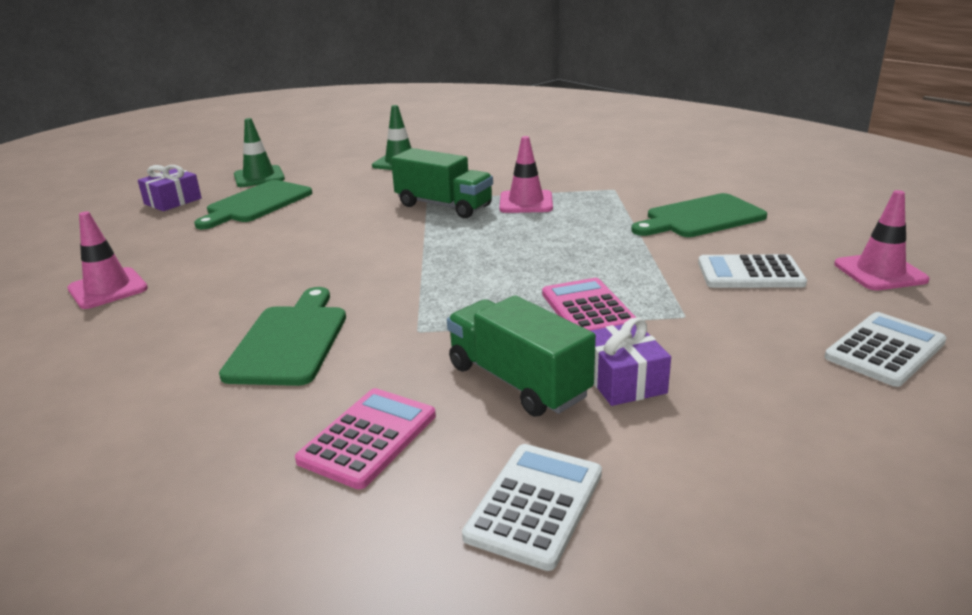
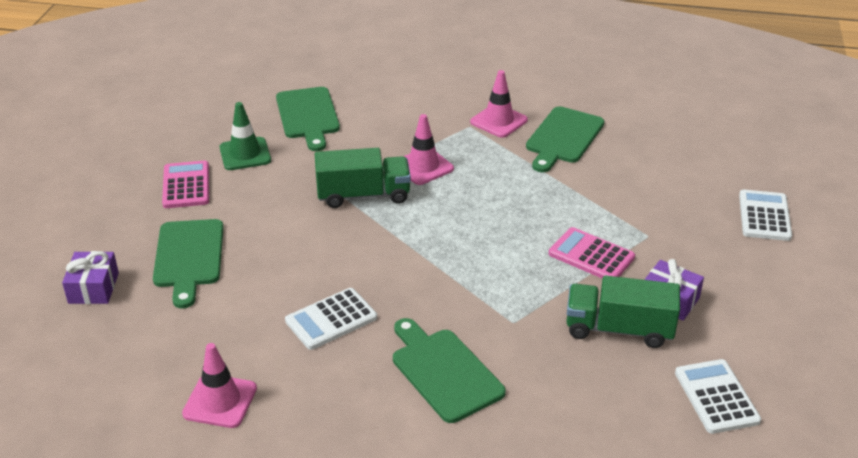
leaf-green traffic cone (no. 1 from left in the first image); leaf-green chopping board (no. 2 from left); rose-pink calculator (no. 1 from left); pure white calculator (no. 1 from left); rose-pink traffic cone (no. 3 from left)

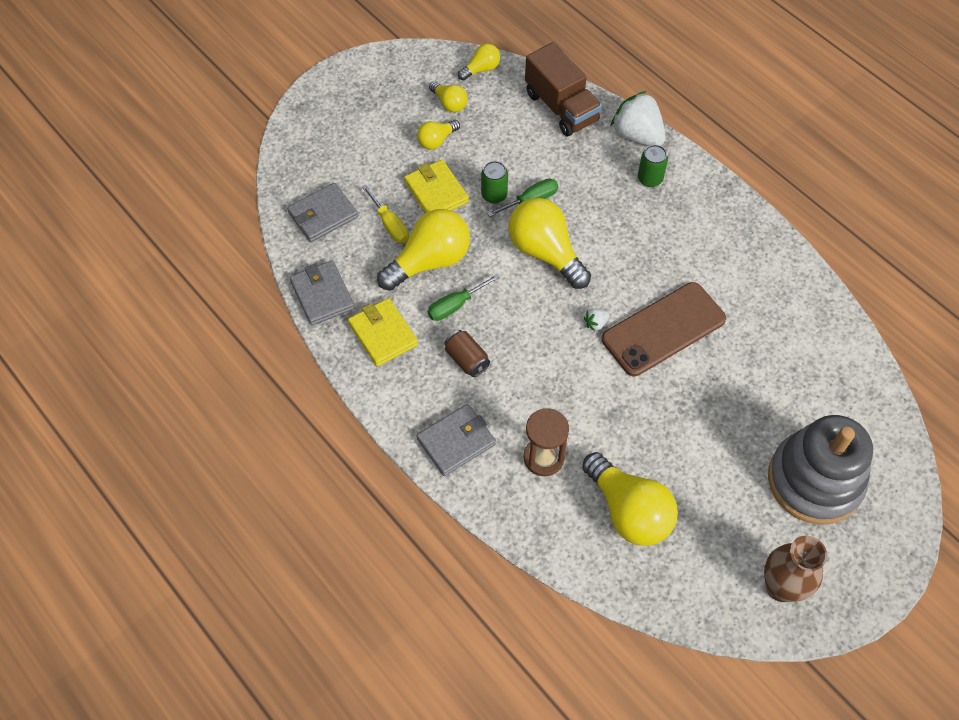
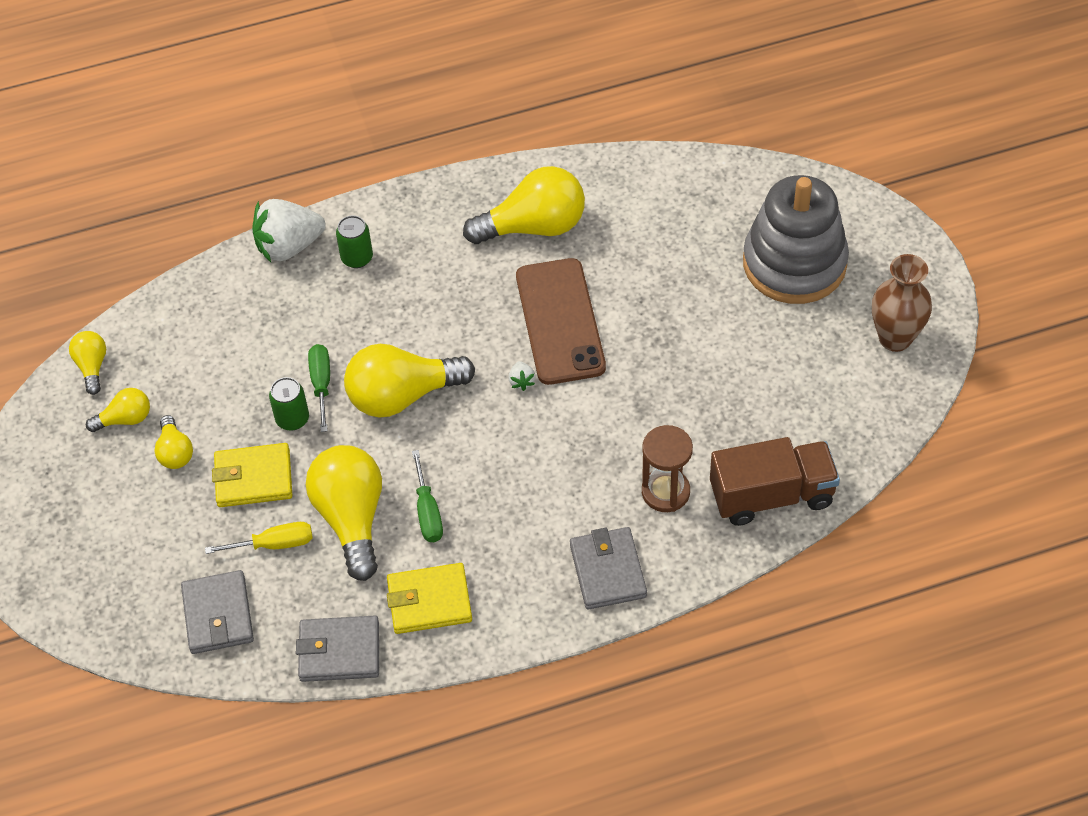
russet tin; russet lorry; yellow bulb (no. 6 from left)

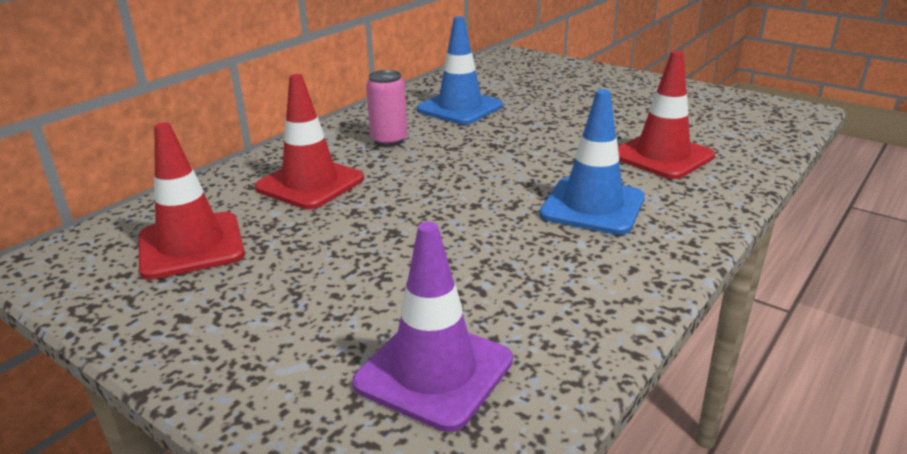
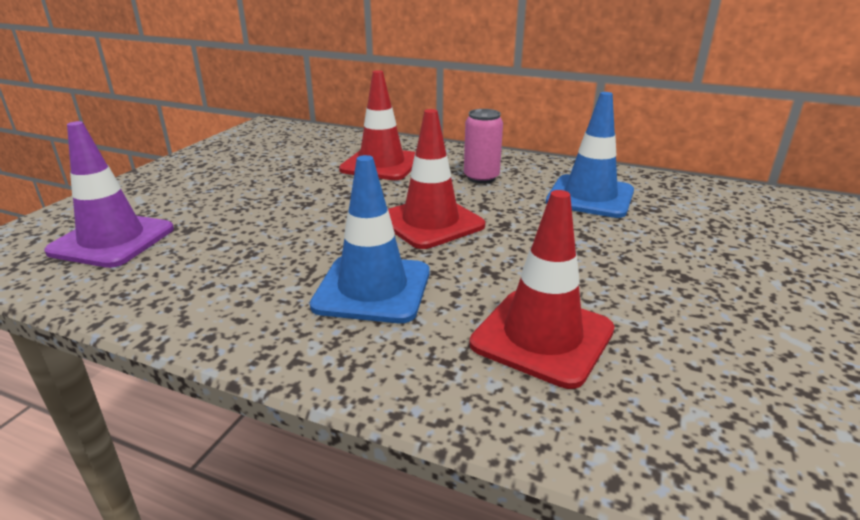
crimson traffic cone (no. 2 from left)

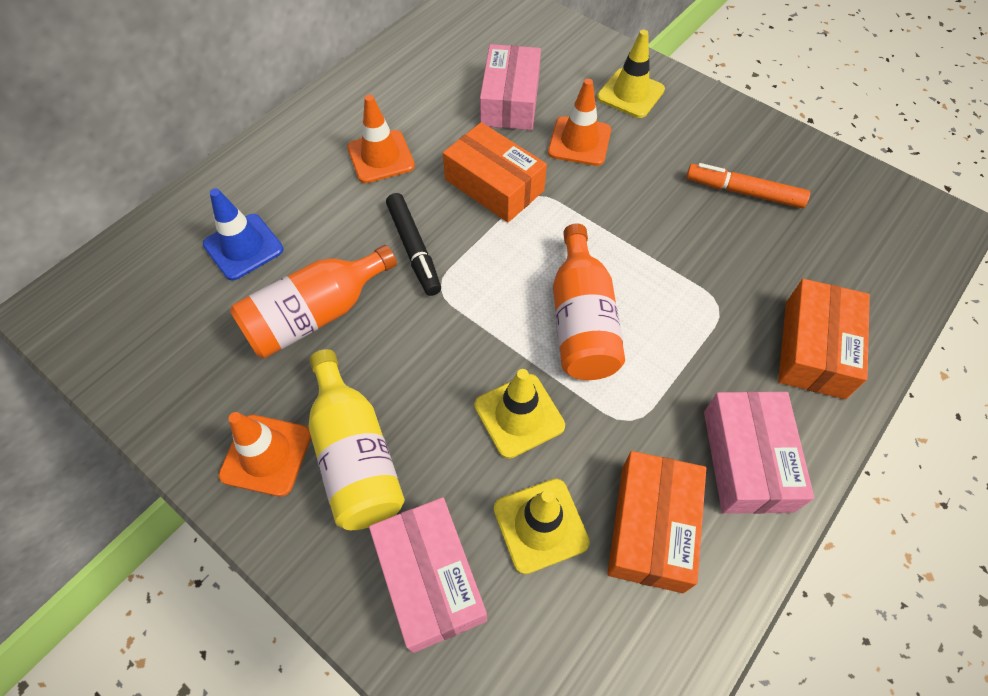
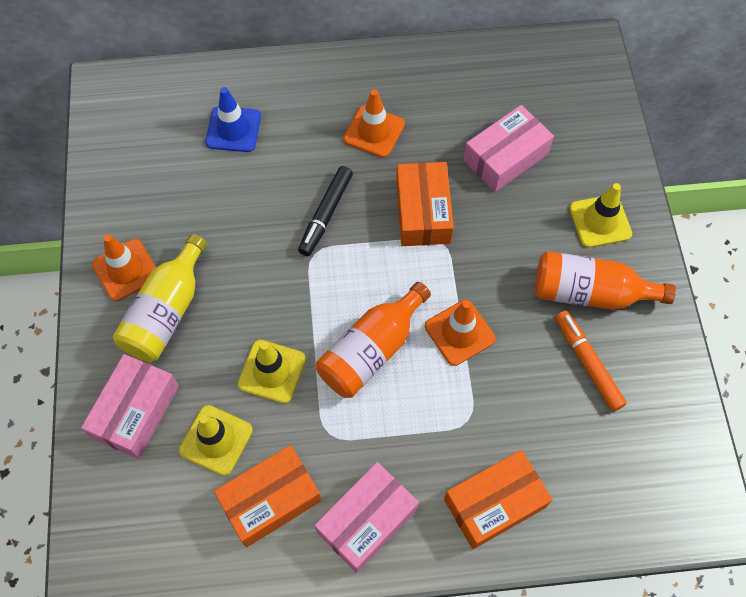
bright orange bottle (no. 2 from left); bright orange traffic cone (no. 3 from left)

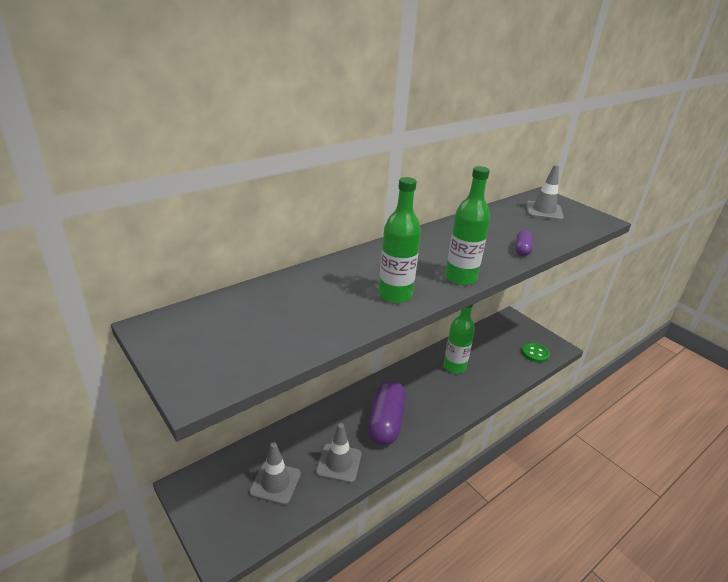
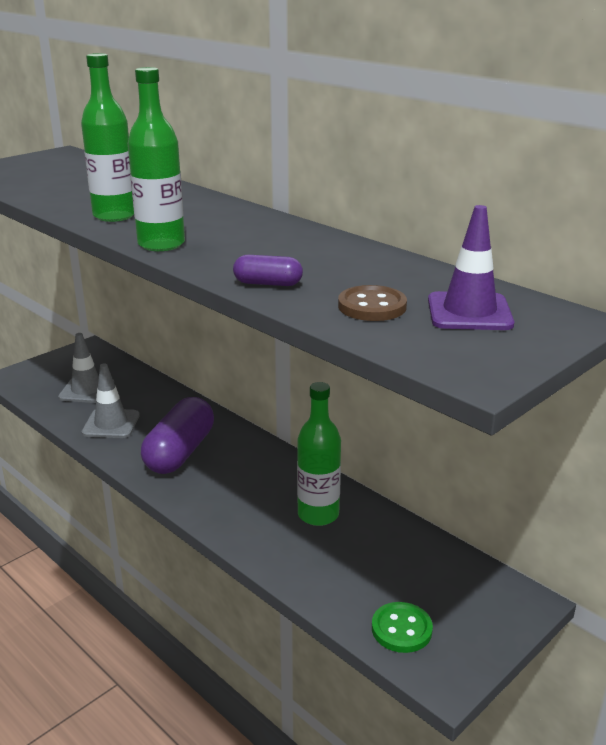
russet shirt button; purple traffic cone; purple pill (no. 1 from left)

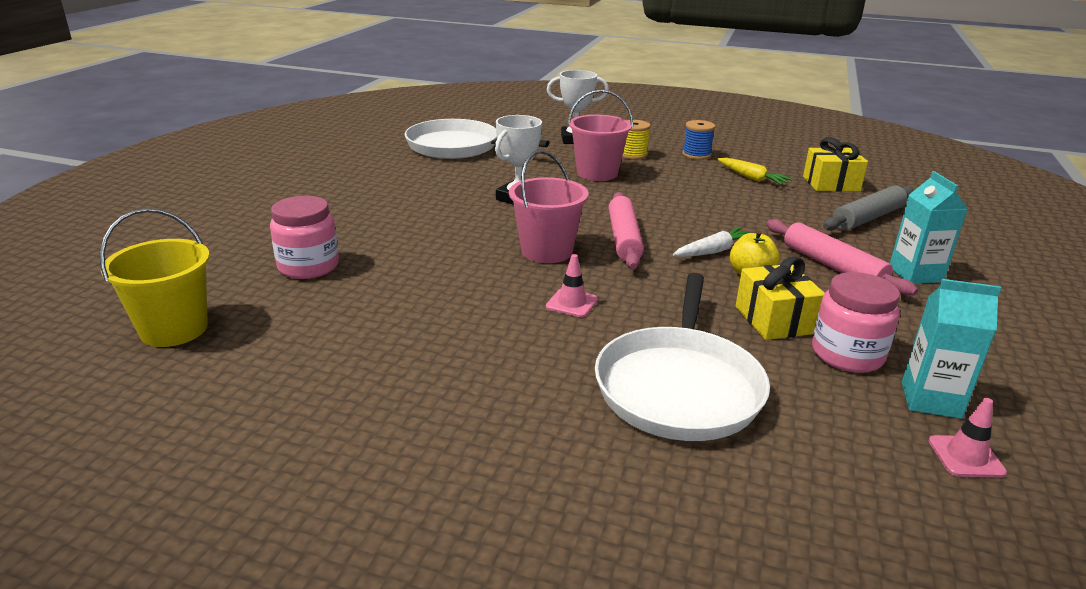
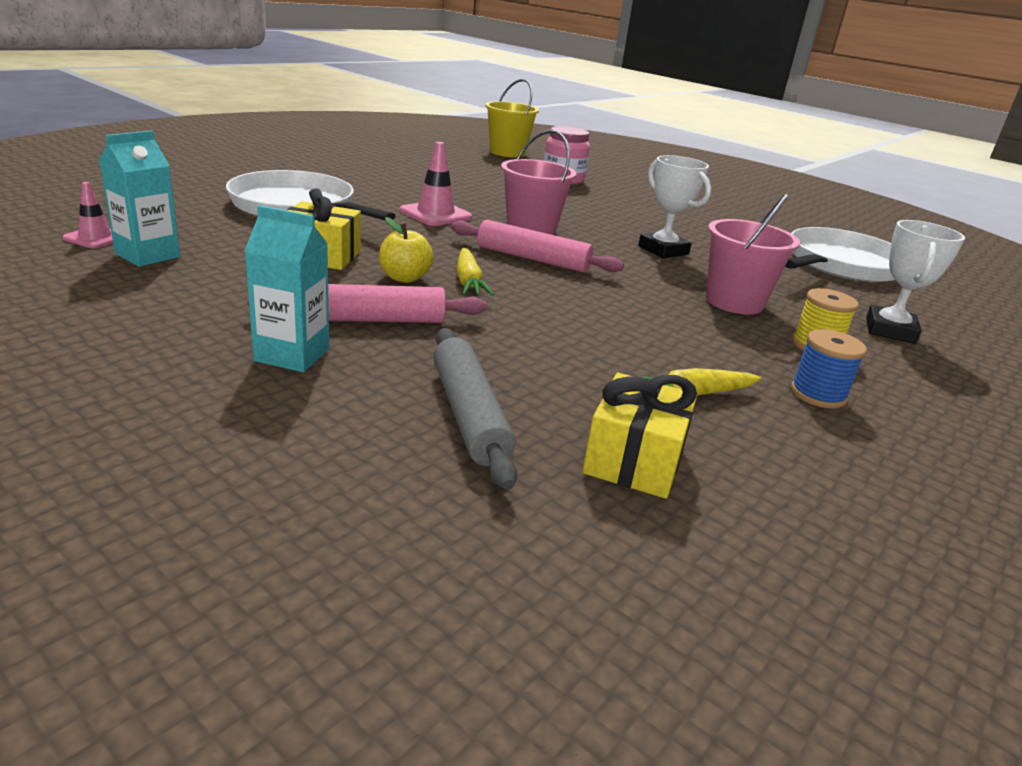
rose-pink jar (no. 2 from left in the first image); yellow carrot (no. 1 from left); rose-pink traffic cone (no. 2 from left)

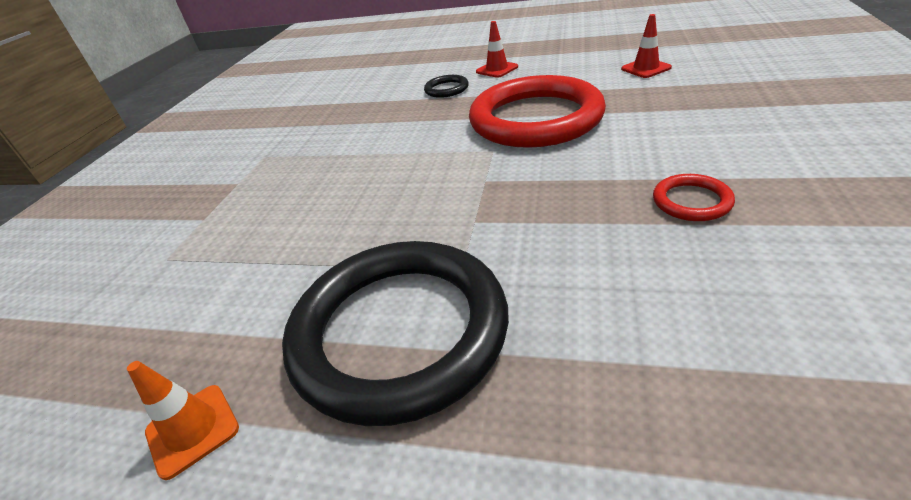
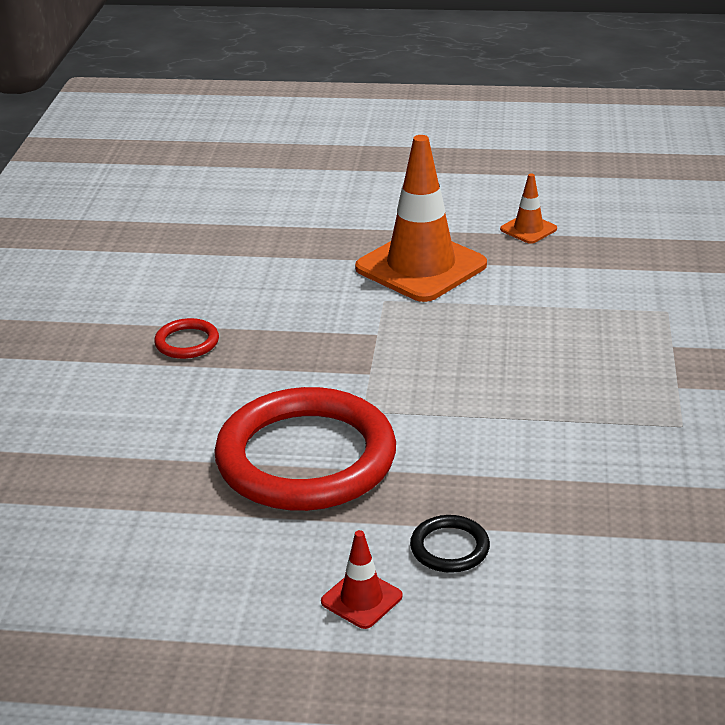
crimson traffic cone (no. 2 from left in the first image); bright orange traffic cone (no. 1 from left)

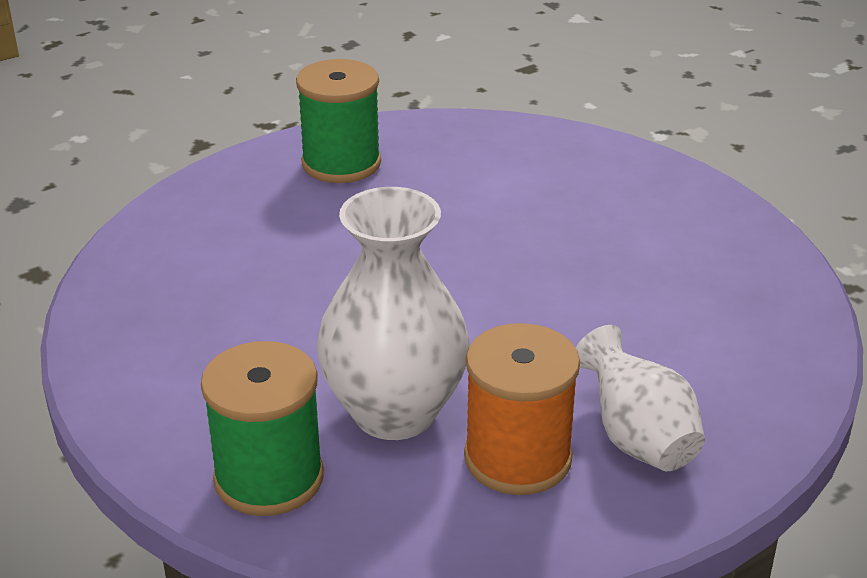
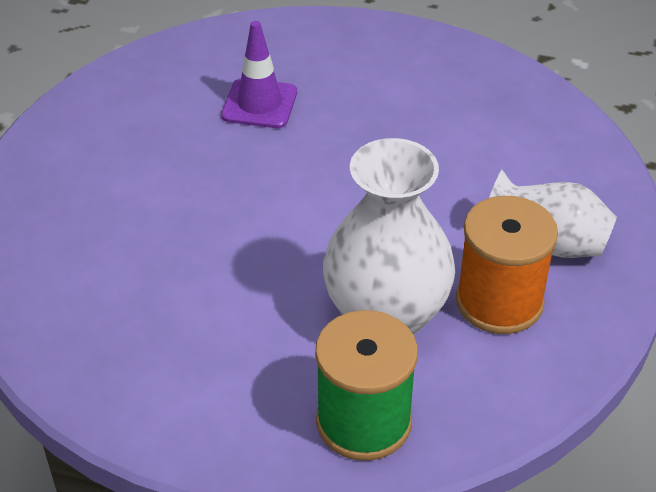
leaf-green reel of thread (no. 2 from left in the first image); purple traffic cone

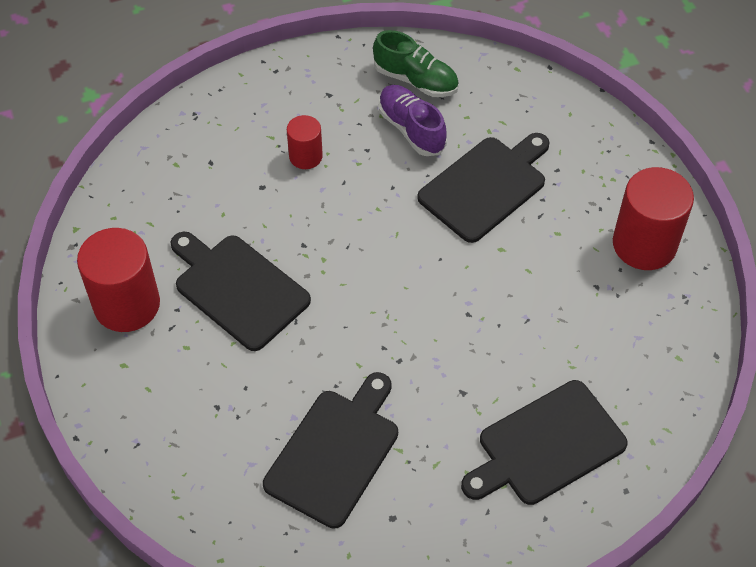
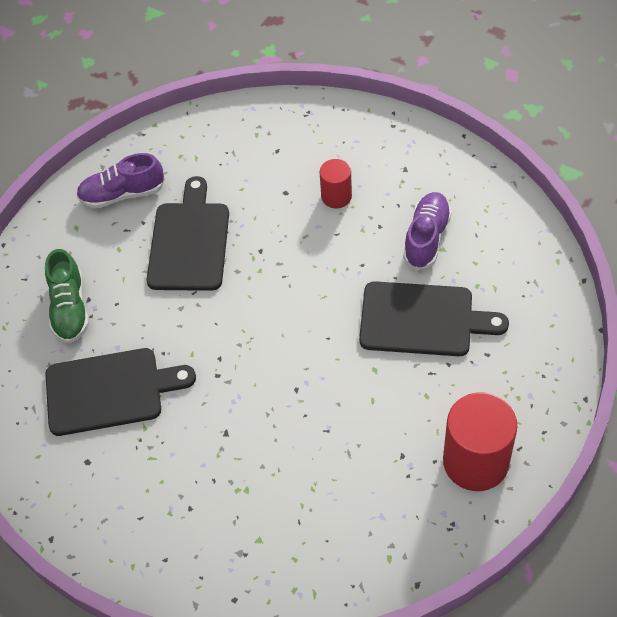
jet-black chopping board (no. 4 from left in the first image); leaf-green shoe; purple shoe (no. 1 from left)

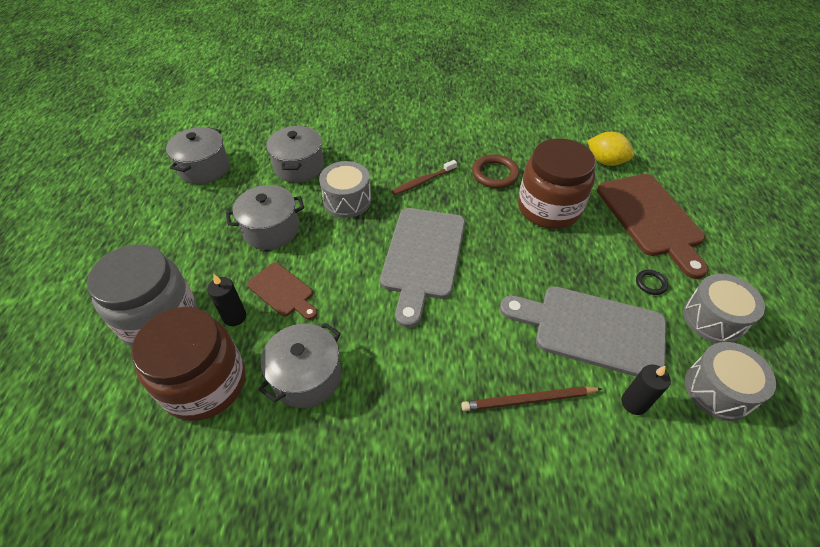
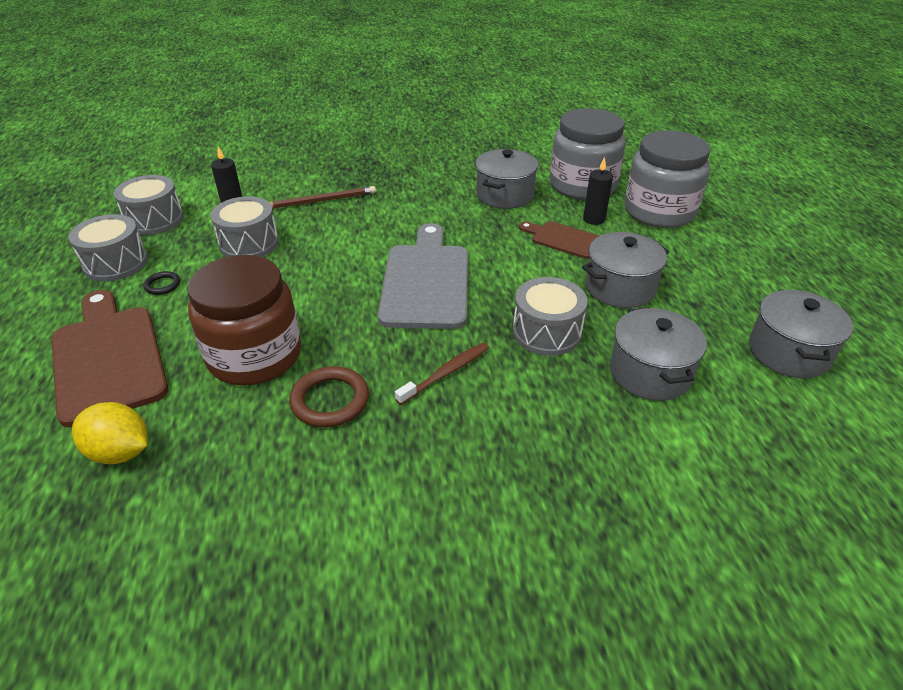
ash-grey drum (no. 3 from left); ash-grey jar (no. 1 from left)

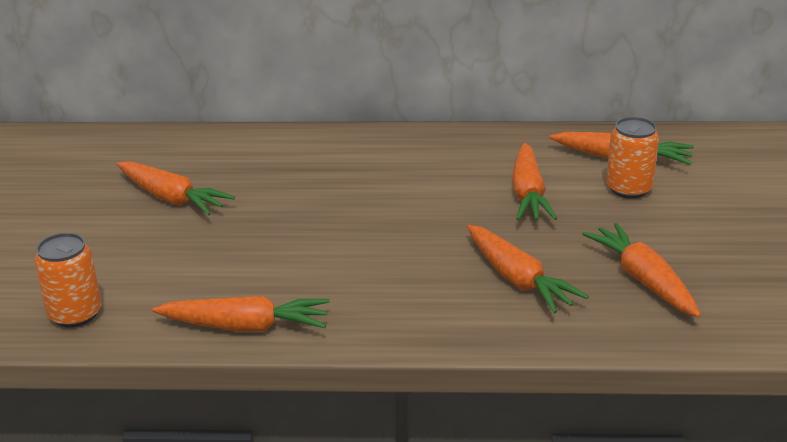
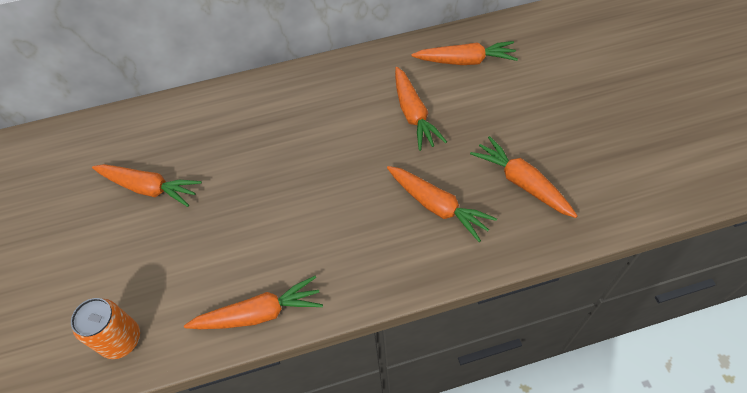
bright orange tin (no. 2 from left in the first image)

